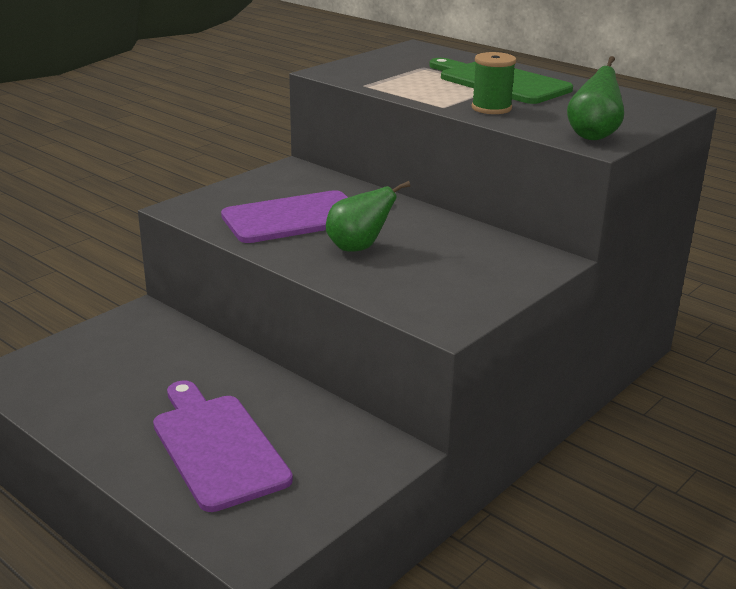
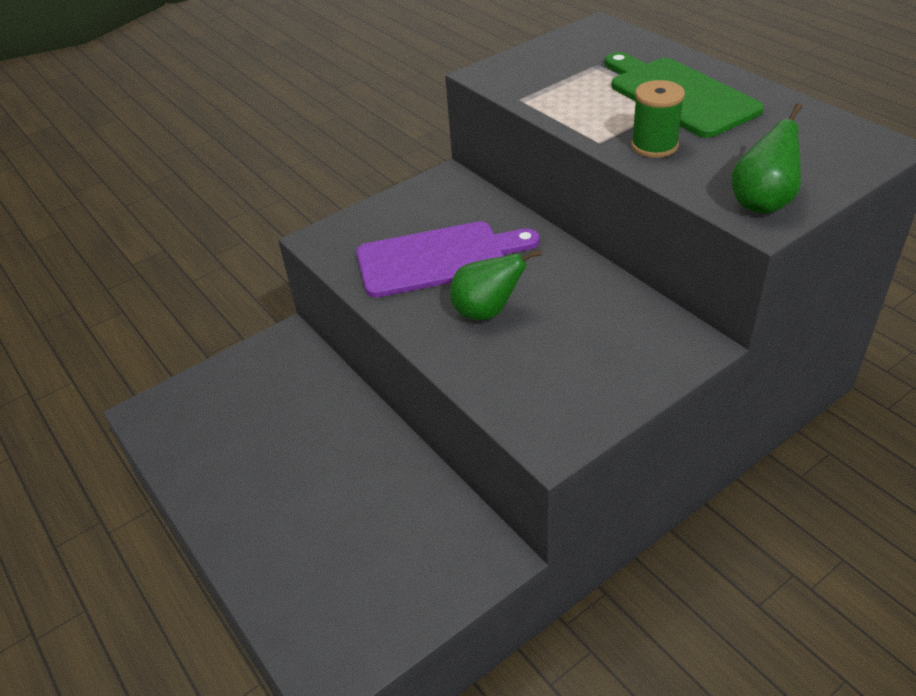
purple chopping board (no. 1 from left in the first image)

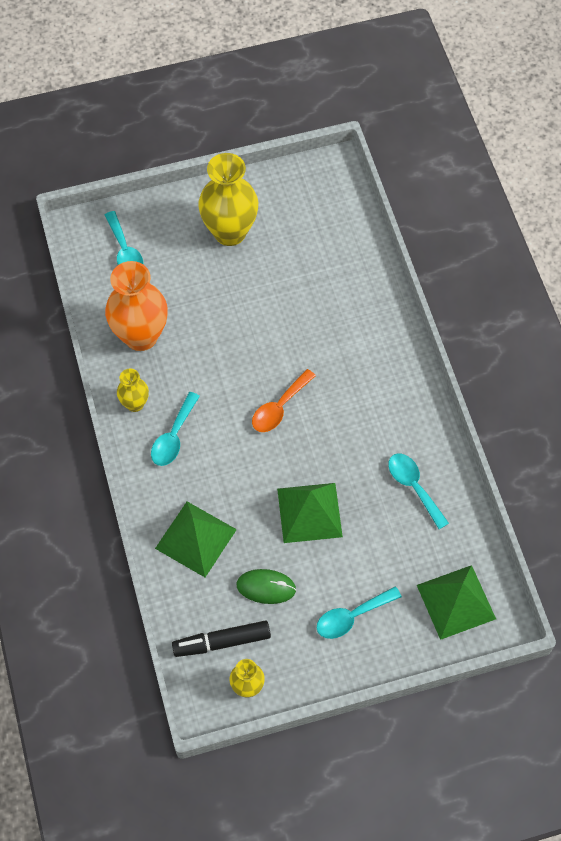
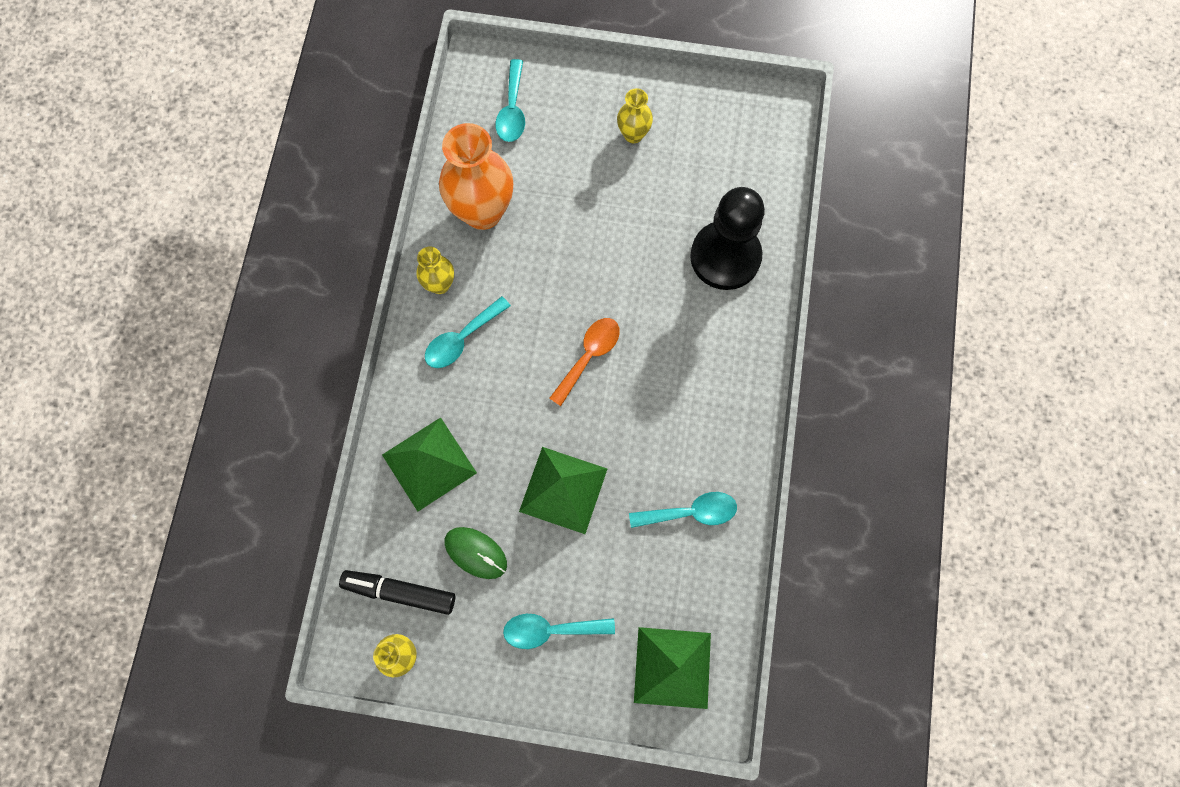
jet-black pawn; bright orange spoon; turquoise spoon (no. 4 from left); yellow vase (no. 3 from left)

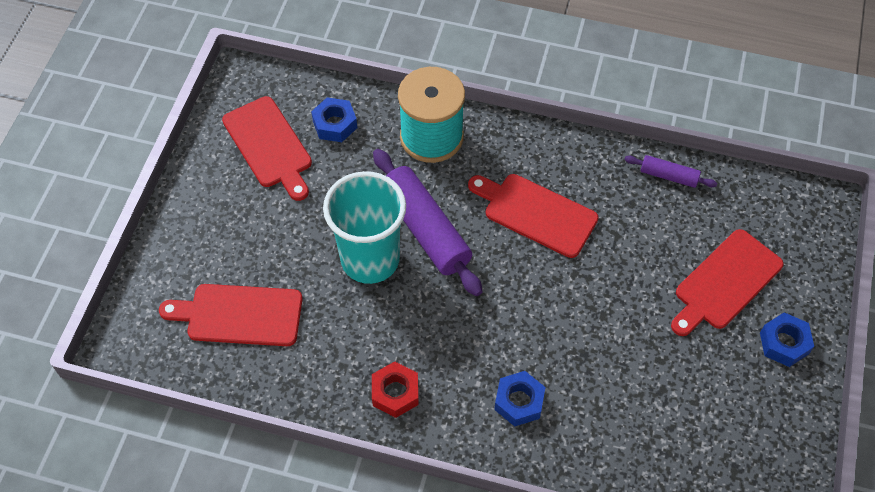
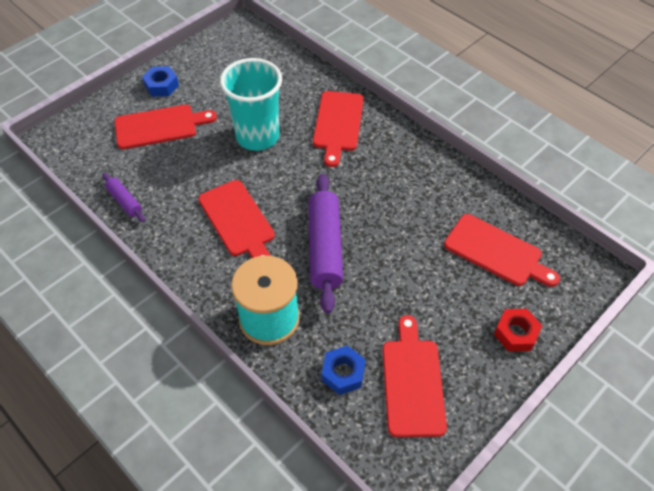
turquoise cup; crimson hexagon nut; crimson chopping board (no. 3 from left)

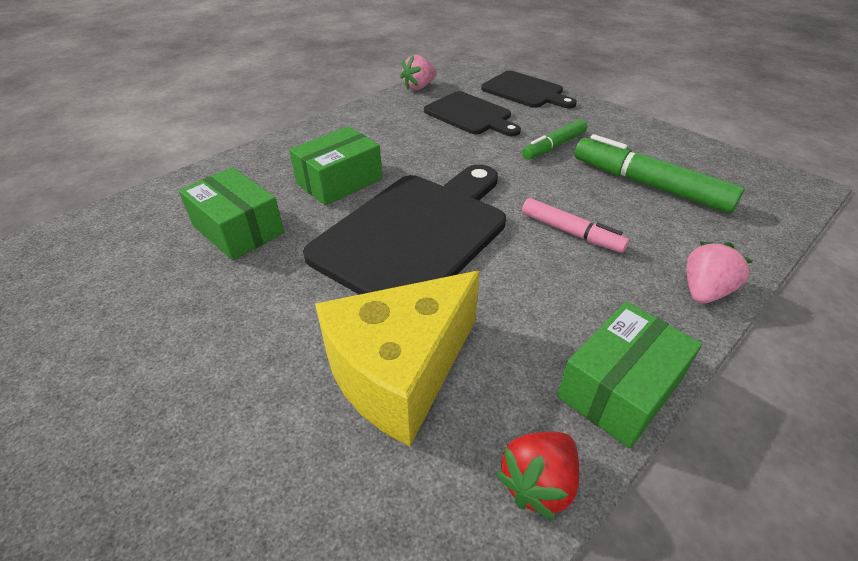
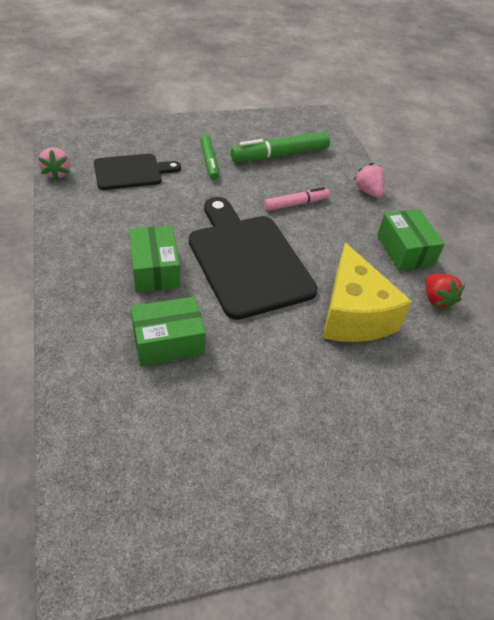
jet-black chopping board (no. 3 from left in the first image)

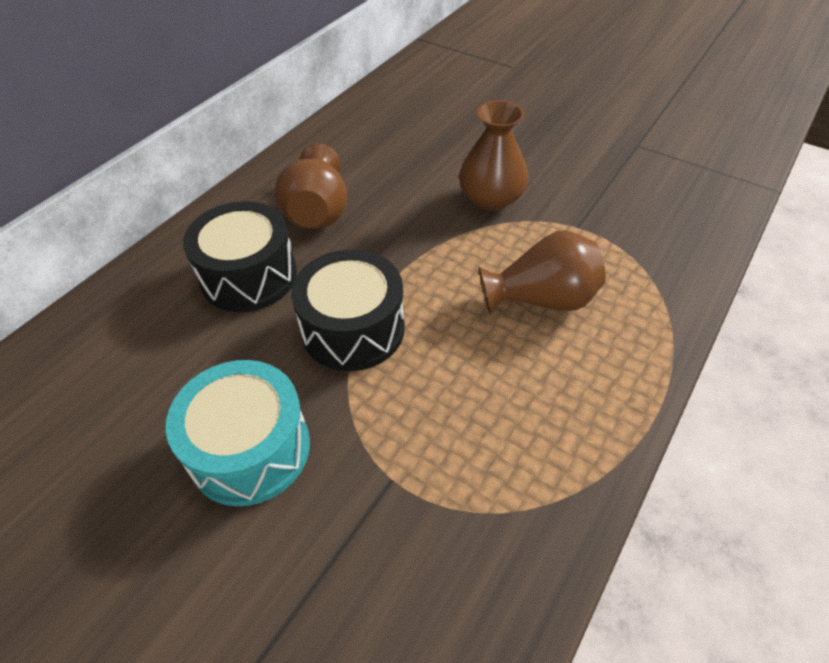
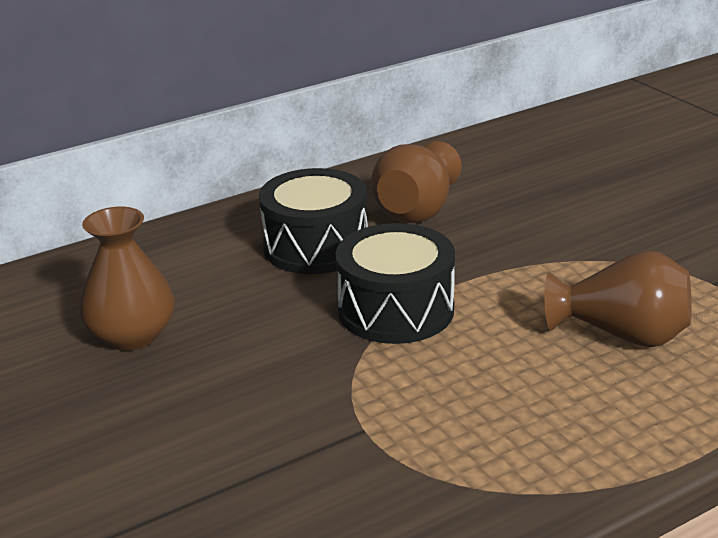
turquoise drum; russet vase (no. 1 from left)

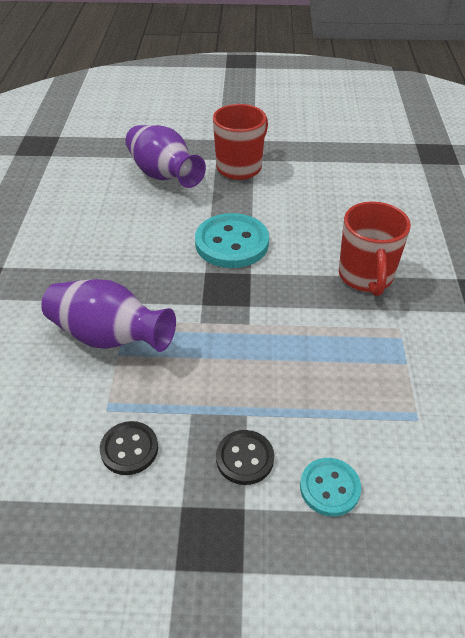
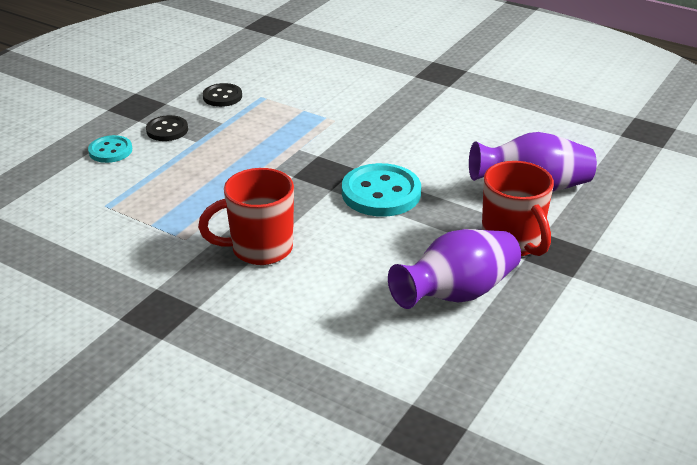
purple vase (no. 1 from left); crimson mug (no. 1 from left)

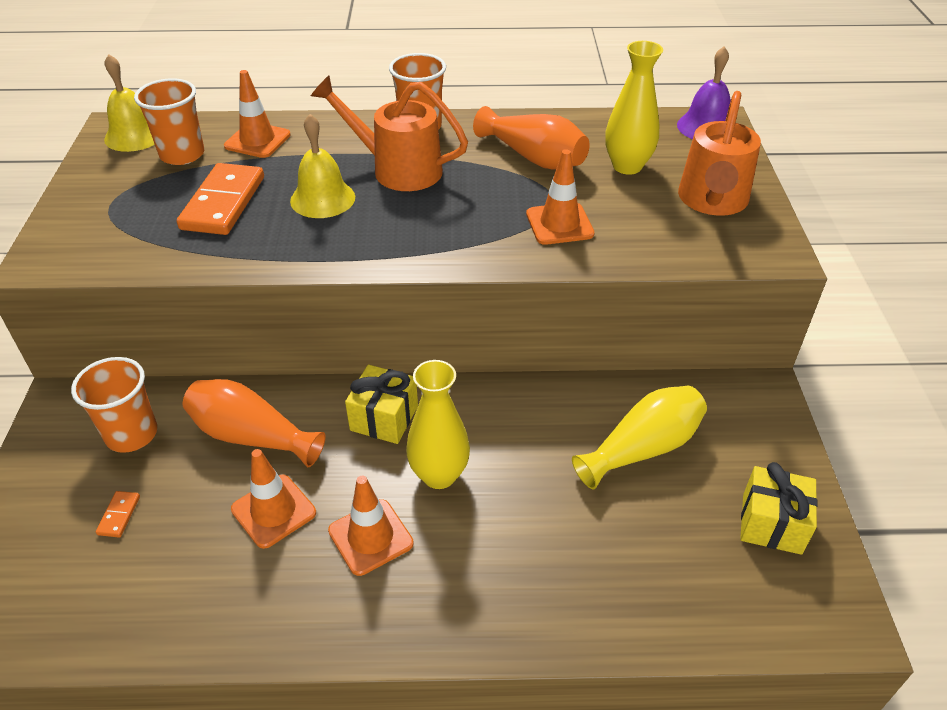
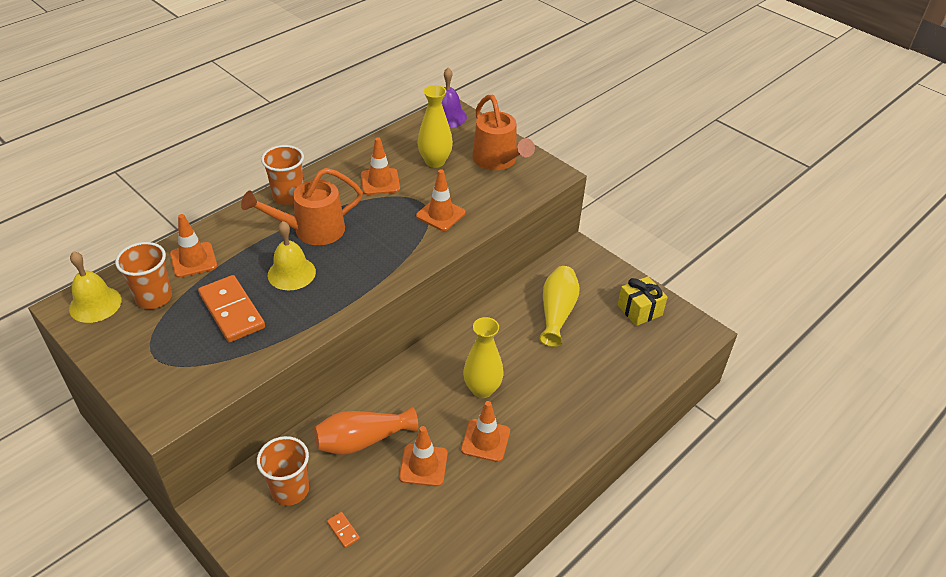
yellow wrapped gift (no. 1 from left in the first image); bright orange traffic cone (no. 2 from left)

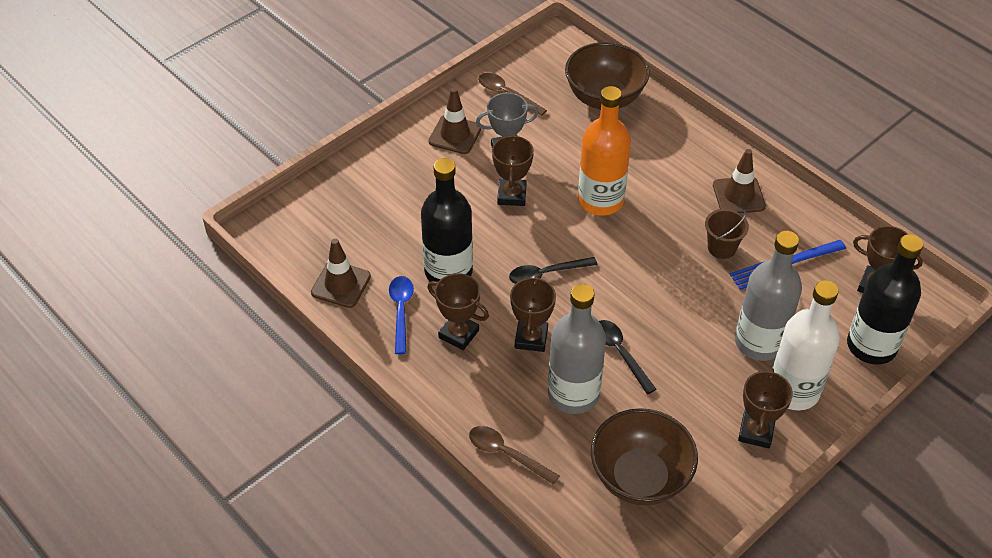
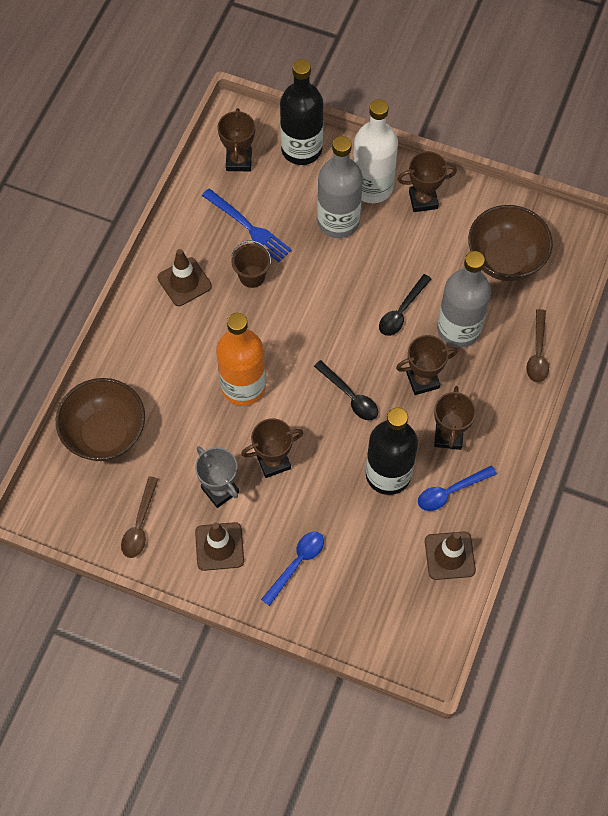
royal blue spoon (no. 1 from left)

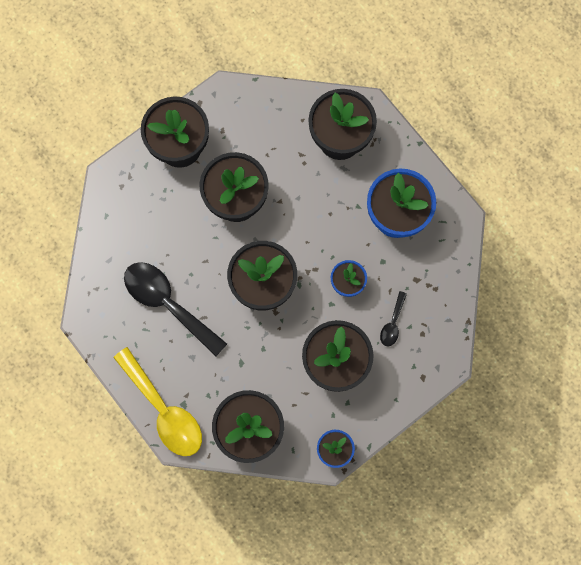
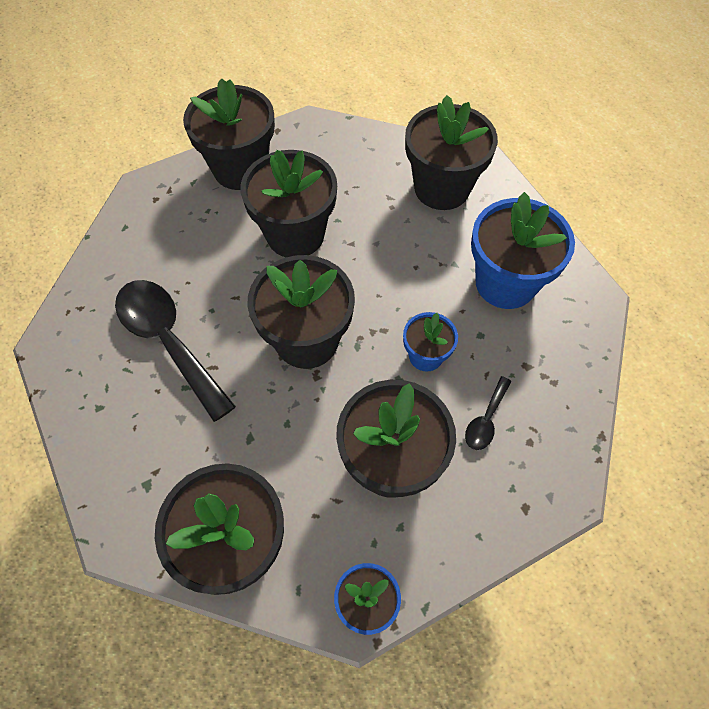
yellow spoon

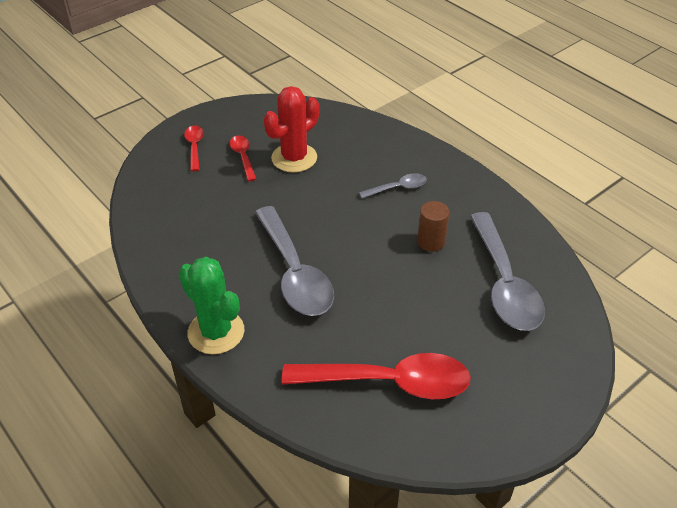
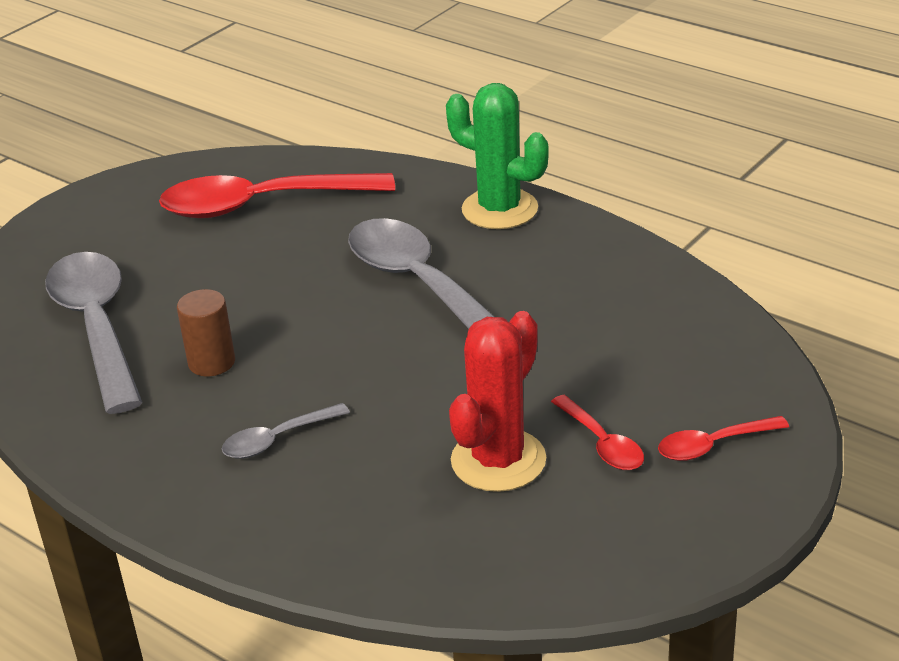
crimson spoon (no. 3 from left)

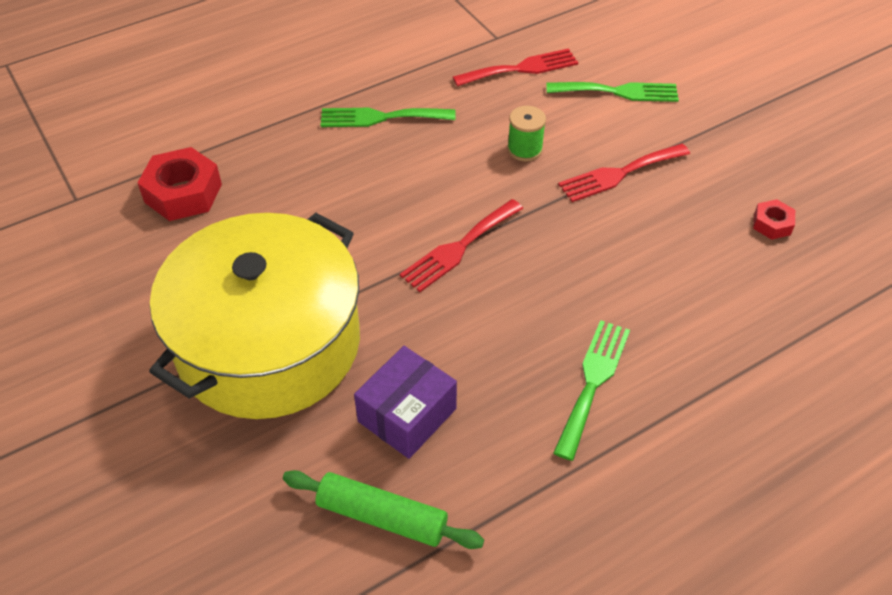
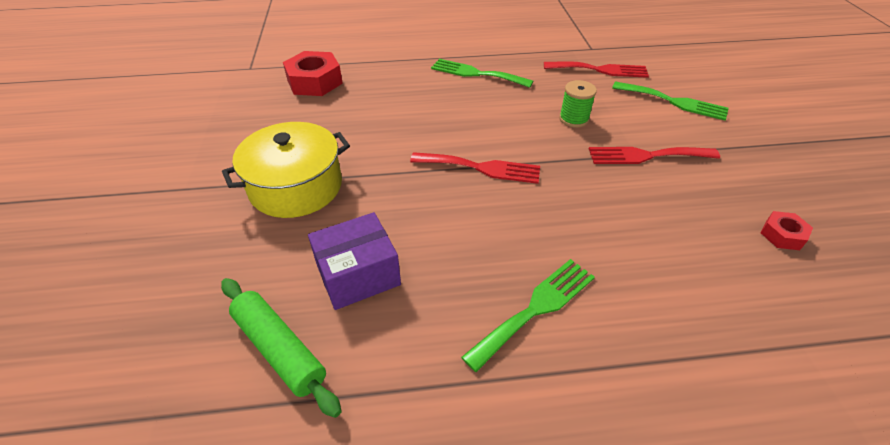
crimson table fork (no. 1 from left); yellow cooking pot

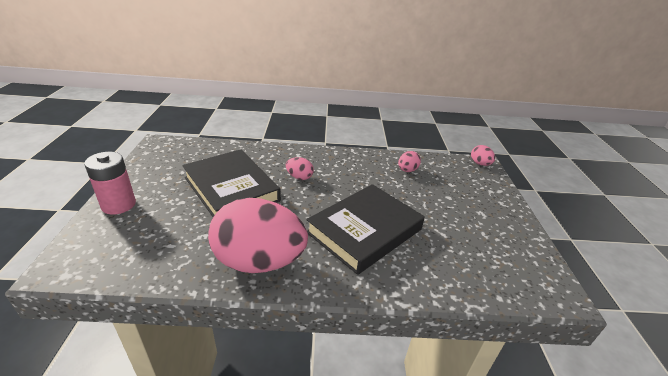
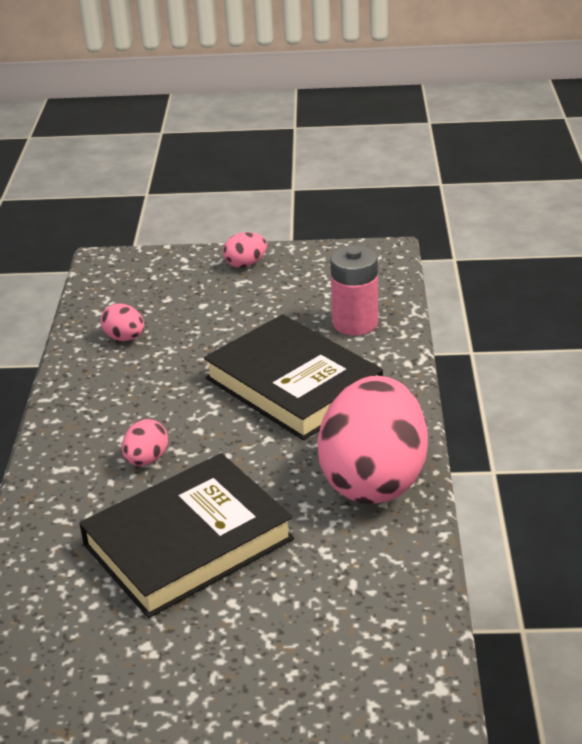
rose-pink AA battery; rose-pink toy egg (no. 3 from left)

